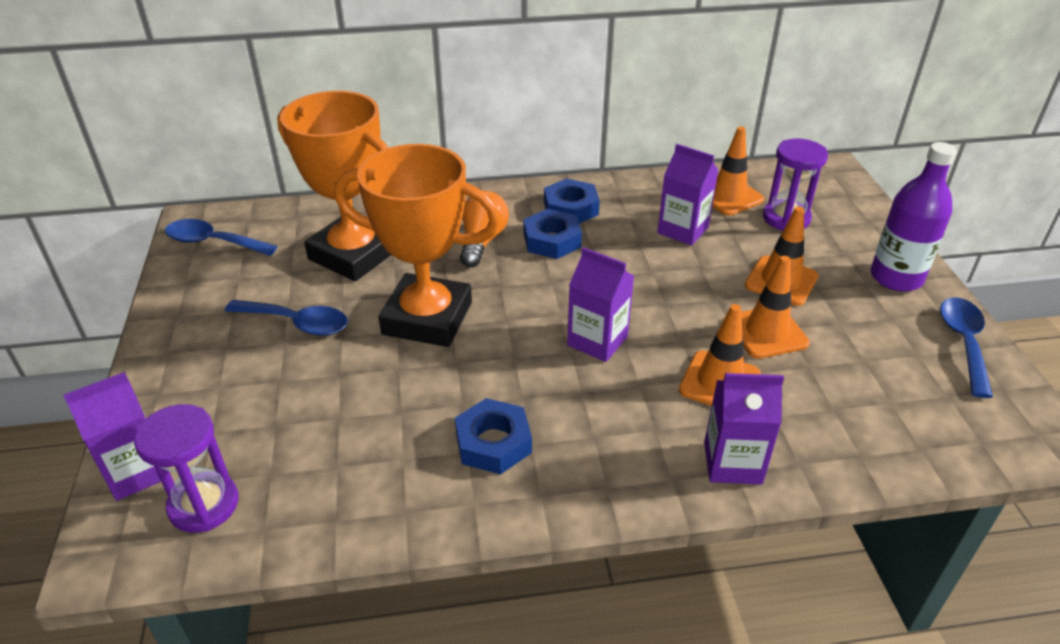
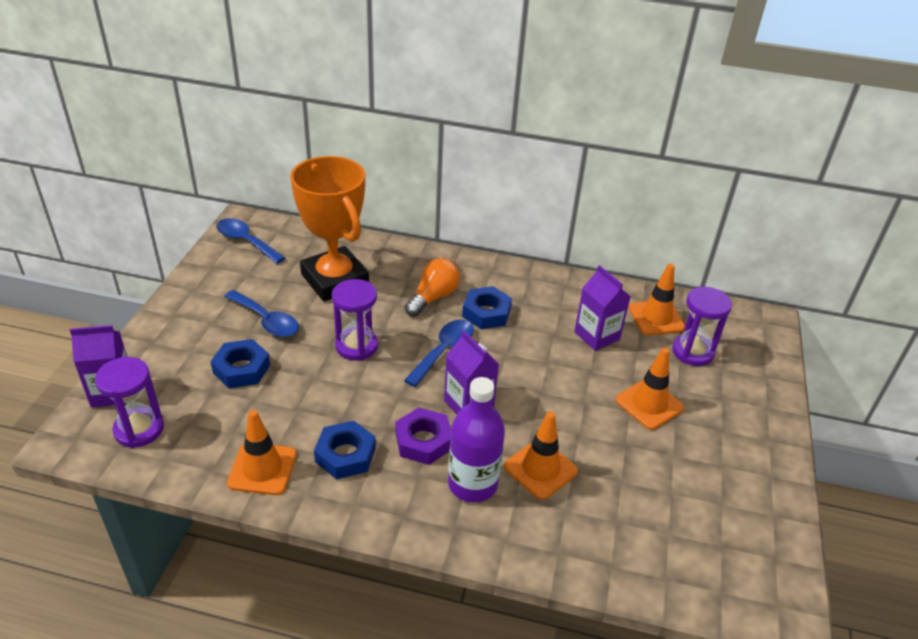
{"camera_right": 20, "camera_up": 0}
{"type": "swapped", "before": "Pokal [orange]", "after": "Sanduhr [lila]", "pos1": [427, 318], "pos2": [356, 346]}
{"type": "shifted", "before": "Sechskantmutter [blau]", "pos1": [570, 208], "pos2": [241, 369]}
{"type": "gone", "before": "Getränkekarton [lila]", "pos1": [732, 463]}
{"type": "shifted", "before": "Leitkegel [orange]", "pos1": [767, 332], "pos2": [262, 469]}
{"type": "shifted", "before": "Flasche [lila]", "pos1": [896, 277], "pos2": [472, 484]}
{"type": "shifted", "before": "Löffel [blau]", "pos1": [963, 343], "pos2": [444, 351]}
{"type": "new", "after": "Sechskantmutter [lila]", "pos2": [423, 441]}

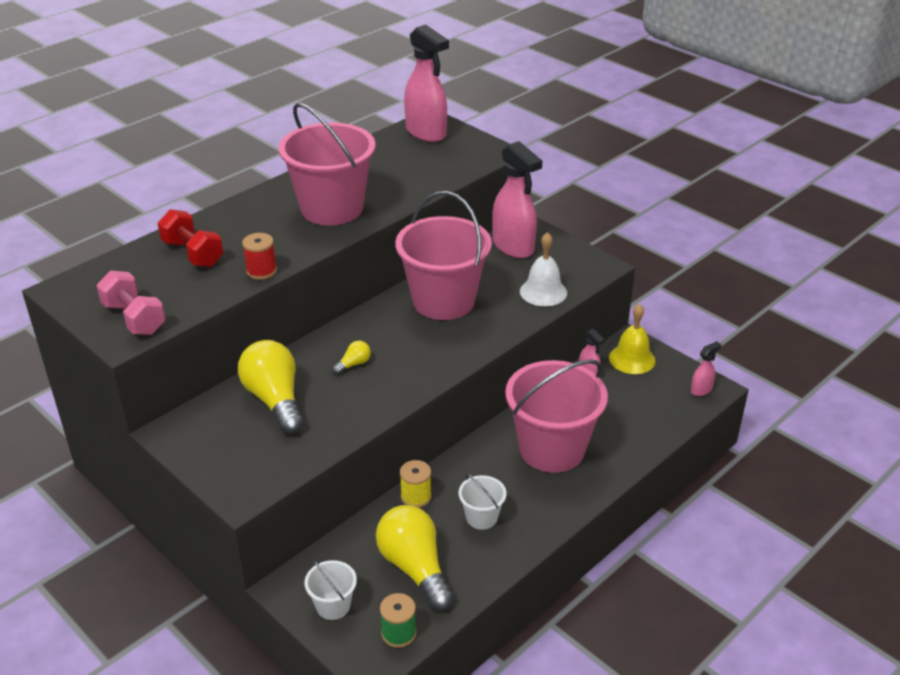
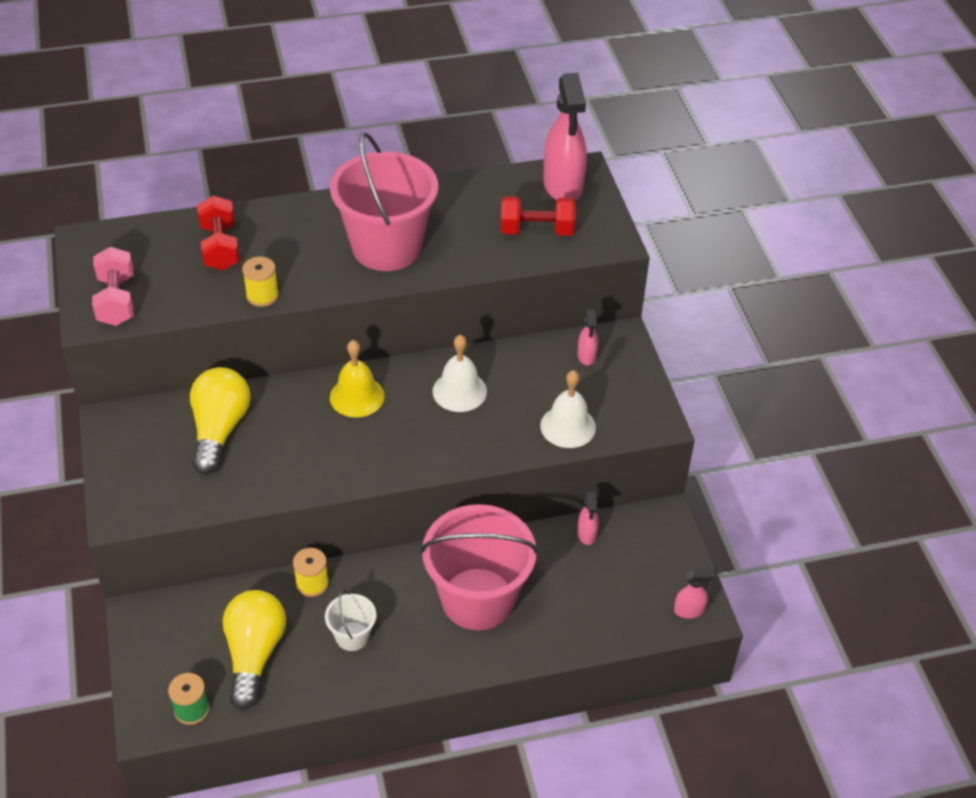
{"camera_right": 30, "camera_up": 10}
{"type": "repainted", "before": "Garnrolle [rot]", "after": "Garnrolle [gelb]", "pos1": [261, 271], "pos2": [262, 295]}
{"type": "gone", "before": "Eimer [weiß]", "pos1": [333, 605]}
{"type": "gone", "before": "Glühbirne [gelb]", "pos1": [353, 364]}
{"type": "swapped", "before": "Eimer [rosa]", "after": "Glocke [weiß]", "pos1": [443, 301], "pos2": [459, 391]}
{"type": "scaled", "before": "Sprühflasche [rosa]", "pos1": [513, 247], "pos2": [586, 356], "scale": 0.46}
{"type": "shifted", "before": "Glocke [gelb]", "pos1": [632, 359], "pos2": [357, 396]}
{"type": "new", "after": "Hantel [rot]", "pos2": [536, 230]}

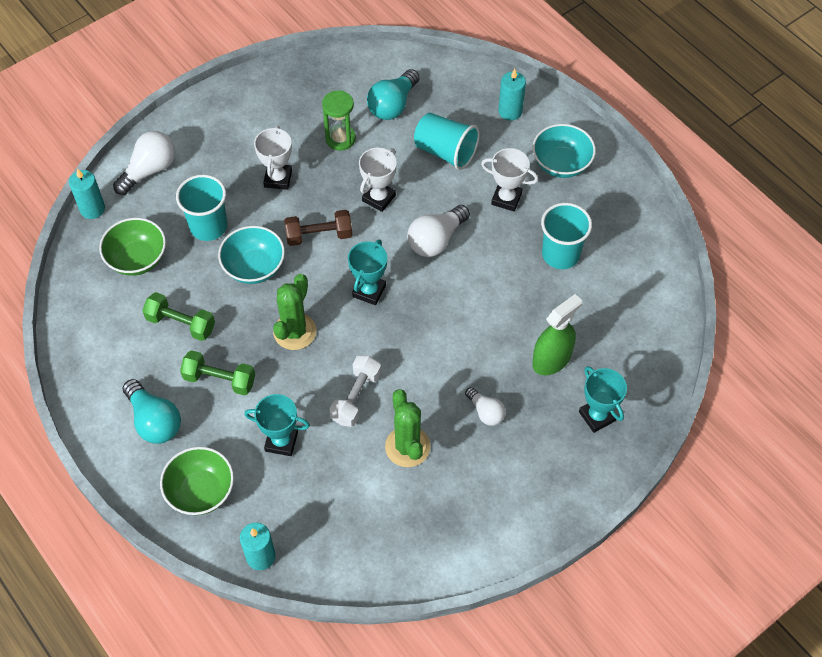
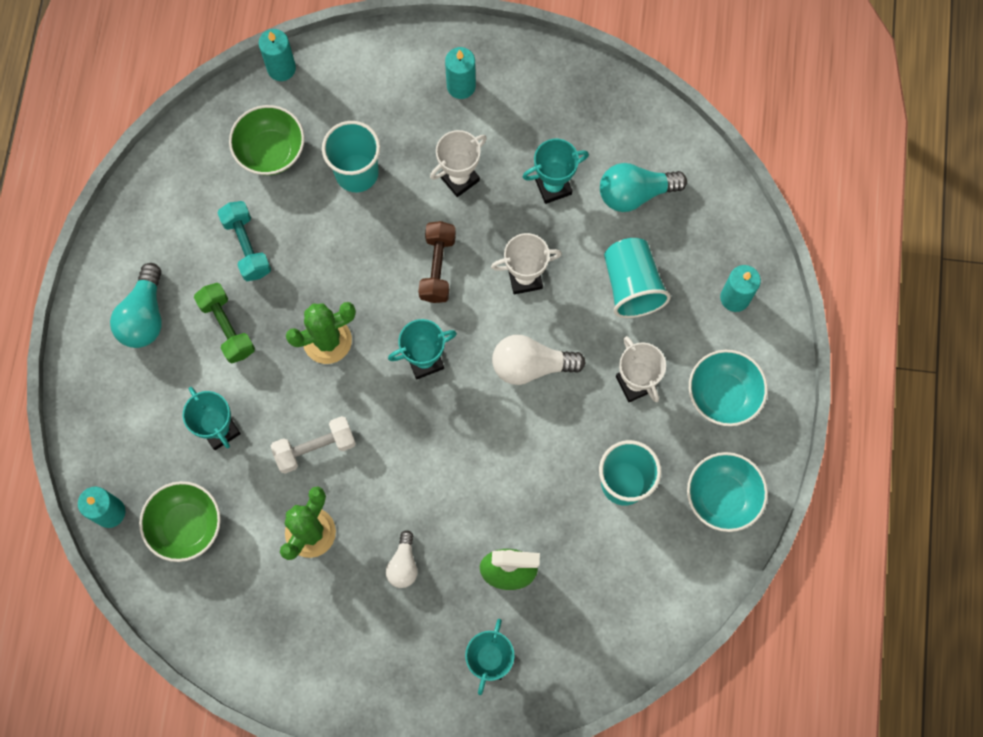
{"camera_right": 45, "camera_up": 15}
{"type": "gone", "before": "Glühbirne [weiß]", "pos1": [149, 170]}
{"type": "repainted", "before": "Hantel [grün]", "after": "Hantel [türkis]", "pos1": [181, 324], "pos2": [247, 246]}
{"type": "shifted", "before": "Schüssel [grün]", "pos1": [201, 491], "pos2": [186, 526]}
{"type": "shifted", "before": "Schüssel [türkis]", "pos1": [254, 267], "pos2": [722, 497]}
{"type": "rotated", "before": "Hantel [braun]", "pos1": [319, 235], "pos2": [437, 267], "turn": 60}
{"type": "swapped", "before": "Sanduhr [grün]", "after": "Pokal [türkis]", "pos1": [340, 139], "pos2": [553, 186]}
{"type": "new", "after": "Kerze [türkis]", "pos2": [461, 86]}

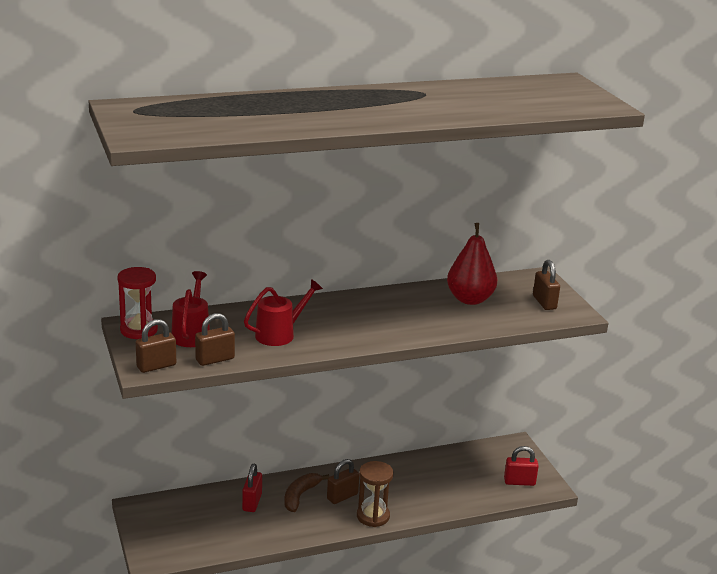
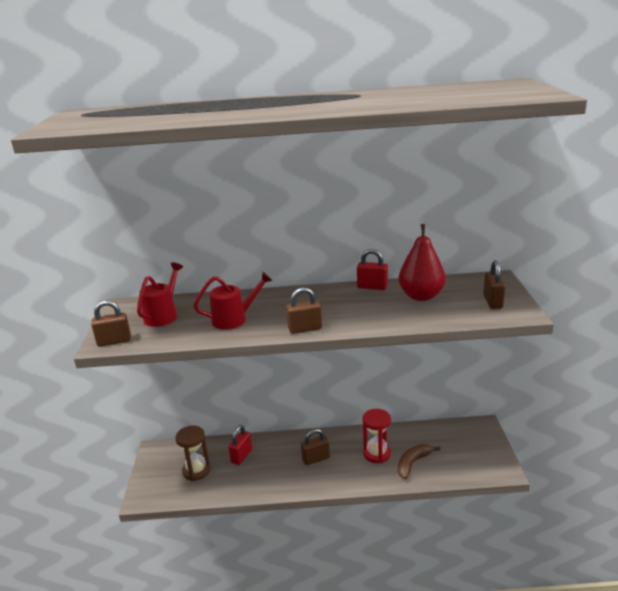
{"camera_right": 20, "camera_up": 0}
{"type": "shifted", "before": "Sanduhr [rot]", "pos1": [139, 330], "pos2": [377, 453]}
{"type": "shifted", "before": "Vorhängeschloss [braun]", "pos1": [215, 359], "pos2": [305, 329]}
{"type": "shifted", "before": "Banane [braun]", "pos1": [300, 496], "pos2": [413, 463]}
{"type": "shifted", "before": "Sanduhr [braun]", "pos1": [373, 516], "pos2": [196, 470]}
{"type": "shifted", "before": "Vorhängeschloss [rot]", "pos1": [519, 482], "pos2": [372, 287]}

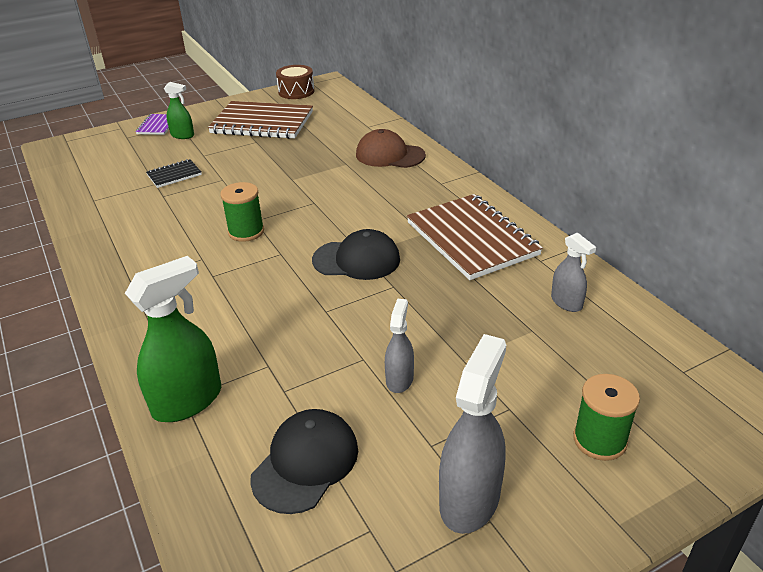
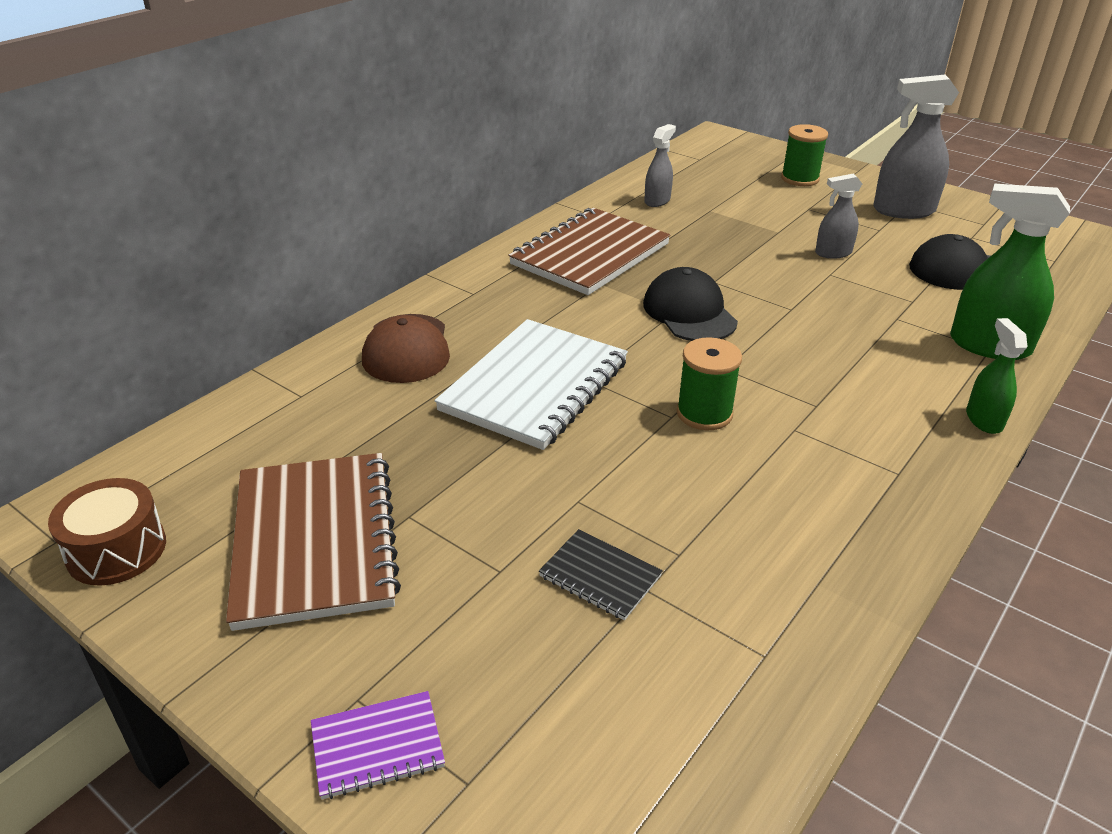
{"camera_right": -115, "camera_up": 0}
{"type": "shifted", "before": "Sprühflasche [grün]", "pos1": [182, 135], "pos2": [984, 420]}
{"type": "new", "after": "Notizbuch [weiß]", "pos2": [534, 386]}

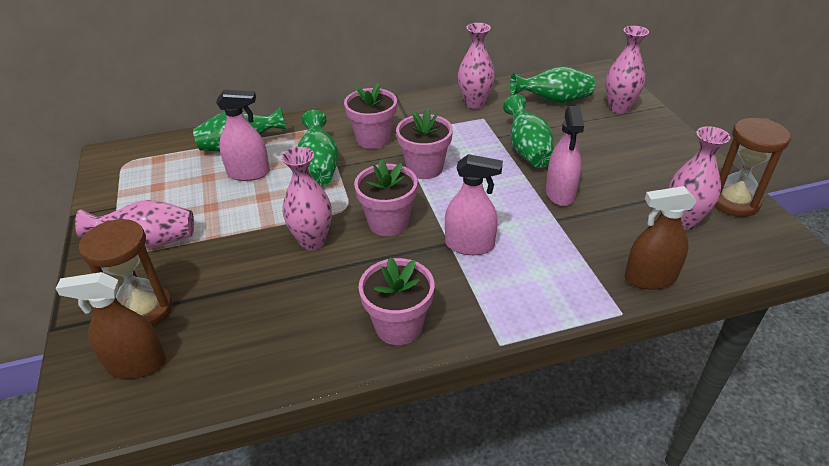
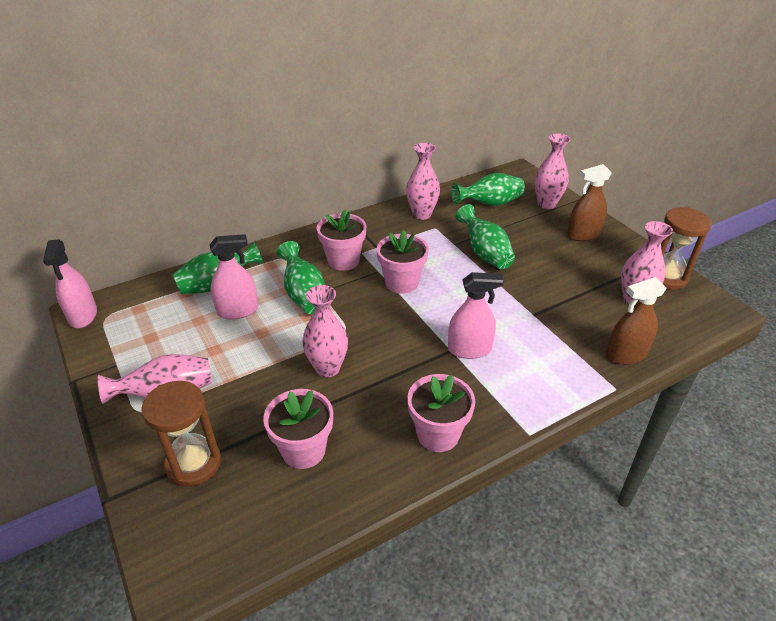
{"camera_right": -15, "camera_up": 0}
{"type": "shifted", "before": "Sprühflasche [braun]", "pos1": [137, 364], "pos2": [583, 235]}
{"type": "shifted", "before": "Blumentopf [rosa]", "pos1": [388, 223], "pos2": [303, 450]}
{"type": "shifted", "before": "Sprühflasche [rosa]", "pos1": [560, 193], "pos2": [83, 316]}

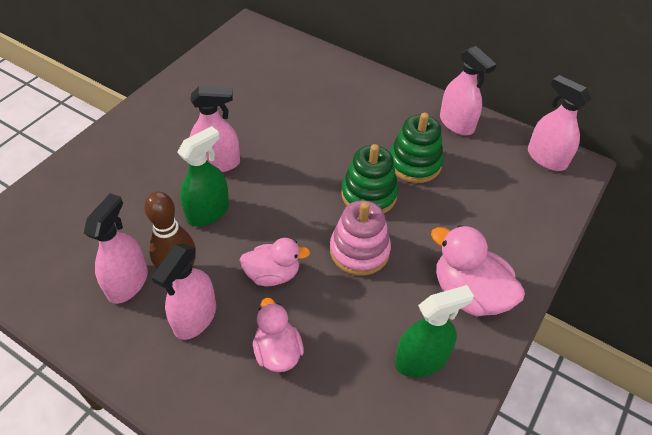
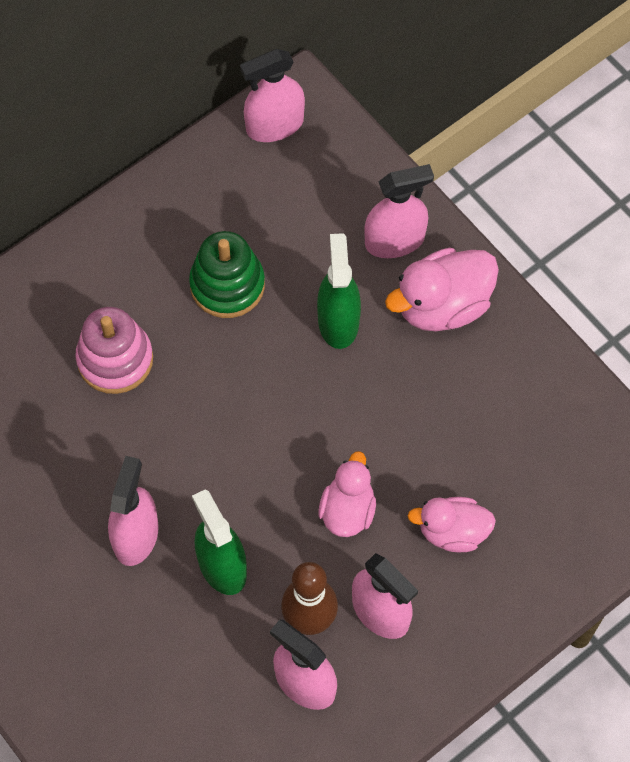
{"camera_right": -70, "camera_up": 15}
{"type": "shifted", "before": "Stapelspielzeug [rosa]", "pos1": [359, 251], "pos2": [115, 359]}
{"type": "gone", "before": "Stapelspielzeug [grün]", "pos1": [369, 195]}
{"type": "shifted", "before": "Sprühflasche [grün]", "pos1": [421, 359], "pos2": [338, 321]}
{"type": "shifted", "before": "Sprühflasche [rosa]", "pos1": [456, 123], "pos2": [395, 240]}

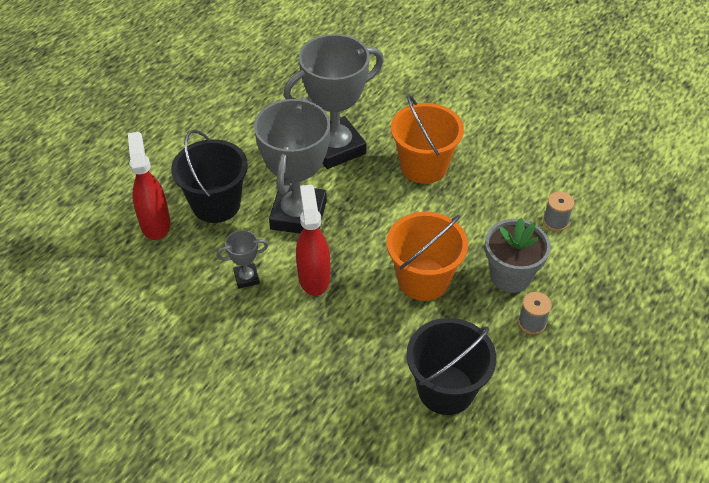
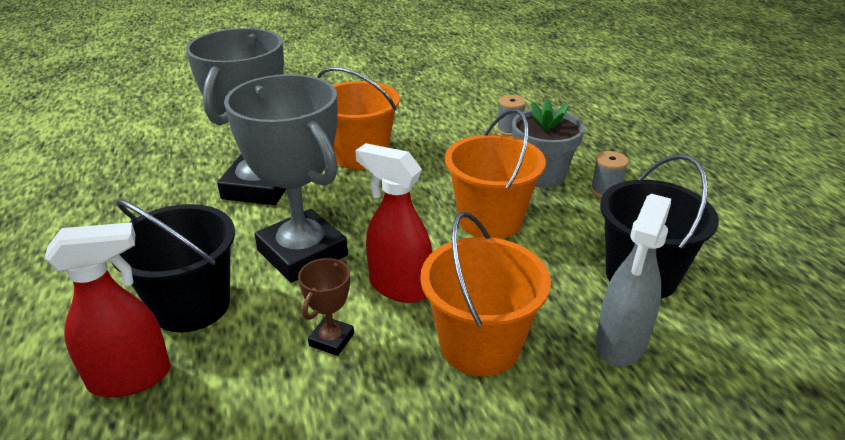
{"camera_right": -50, "camera_up": -15}
{"type": "rotated", "before": "Sprühflasche [rot]", "pos1": [155, 223], "pos2": [131, 377], "turn": 135}
{"type": "repainted", "before": "Pokal [grau]", "after": "Pokal [braun]", "pos1": [246, 278], "pos2": [331, 340]}
{"type": "new", "after": "Eimer [orange]", "pos2": [480, 345]}
{"type": "new", "after": "Sprühflasche [grau]", "pos2": [620, 344]}

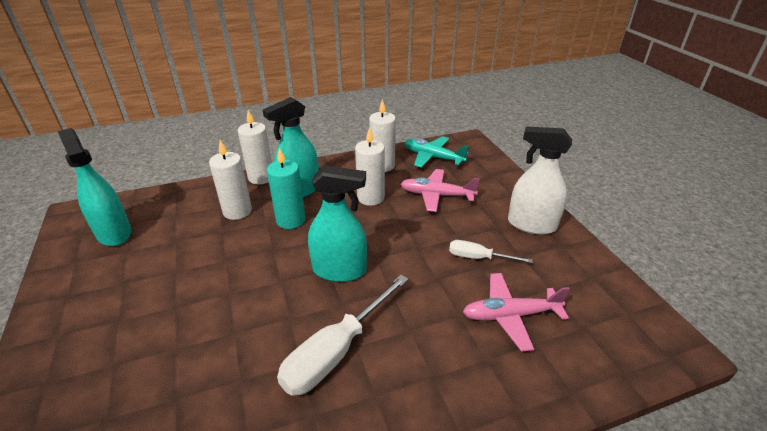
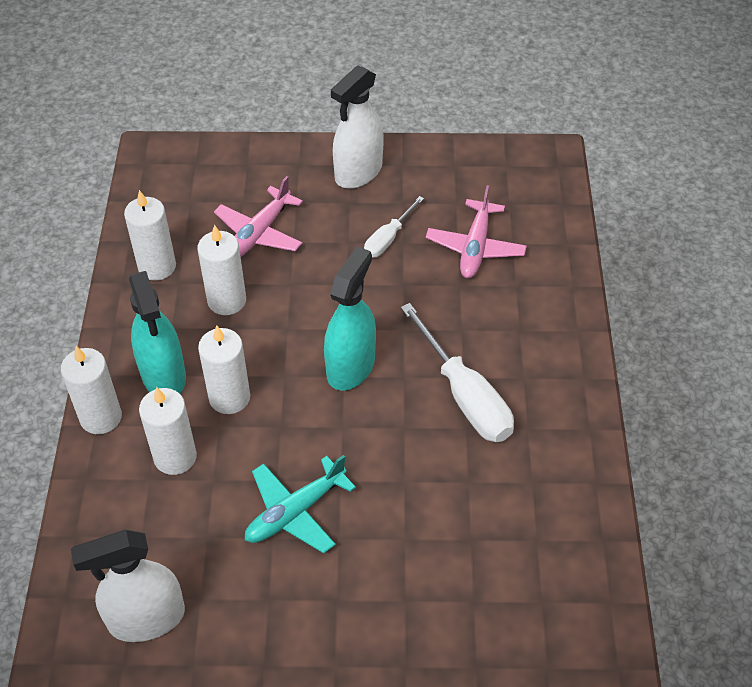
{"camera_right": -70, "camera_up": 15}
{"type": "repainted", "before": "Sprühflasche [türkis]", "after": "Sprühflasche [weiß]", "pos1": [114, 233], "pos2": [146, 618]}
{"type": "repainted", "before": "Kerze [türkis]", "after": "Kerze [weiß]", "pos1": [290, 220], "pos2": [229, 397]}
{"type": "shifted", "before": "Flugzeug [türkis]", "pos1": [433, 157], "pos2": [295, 512]}

